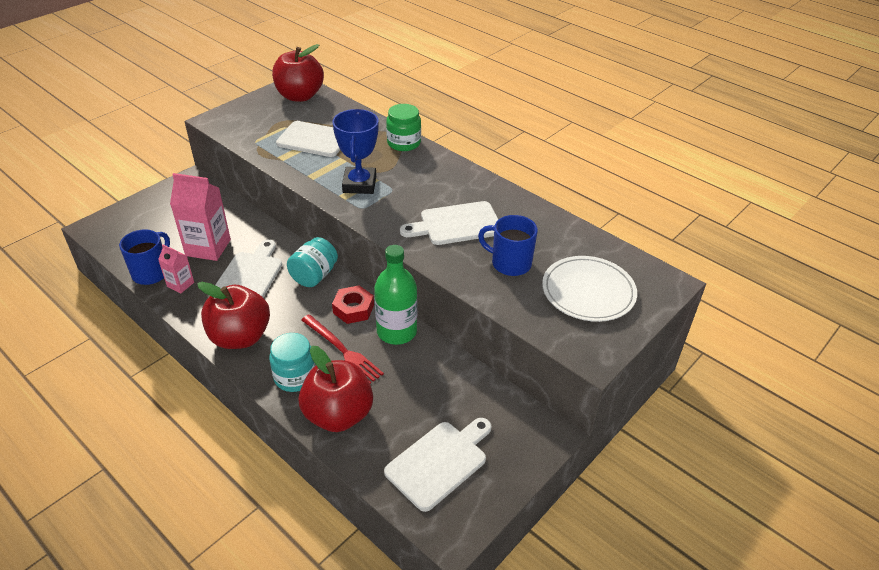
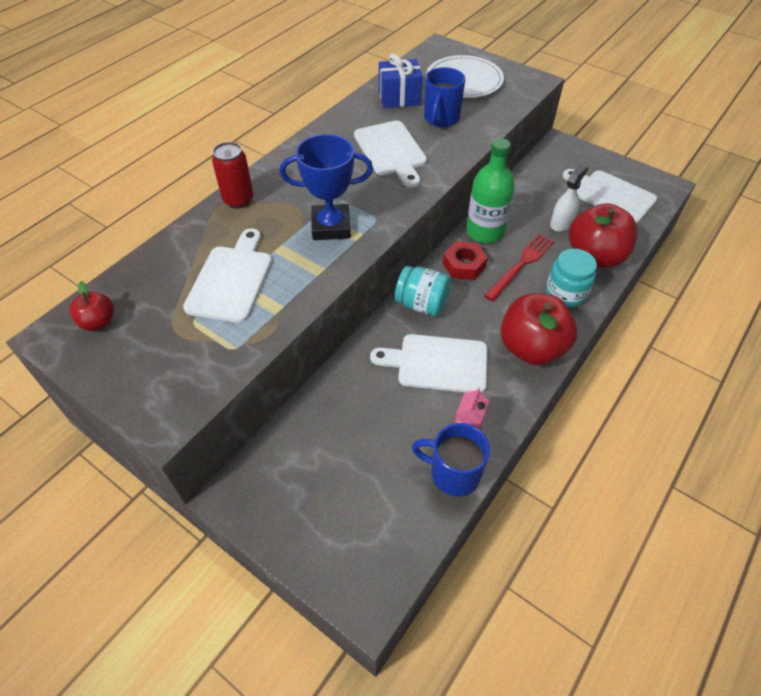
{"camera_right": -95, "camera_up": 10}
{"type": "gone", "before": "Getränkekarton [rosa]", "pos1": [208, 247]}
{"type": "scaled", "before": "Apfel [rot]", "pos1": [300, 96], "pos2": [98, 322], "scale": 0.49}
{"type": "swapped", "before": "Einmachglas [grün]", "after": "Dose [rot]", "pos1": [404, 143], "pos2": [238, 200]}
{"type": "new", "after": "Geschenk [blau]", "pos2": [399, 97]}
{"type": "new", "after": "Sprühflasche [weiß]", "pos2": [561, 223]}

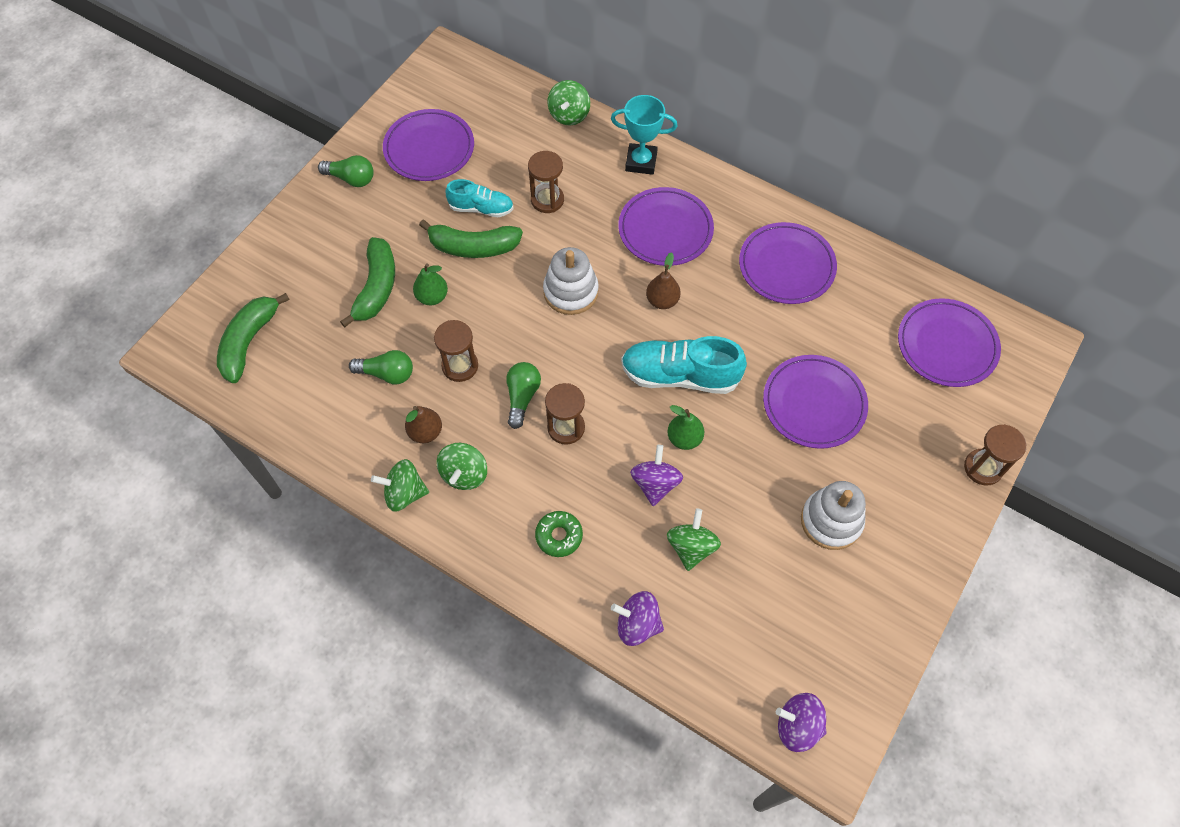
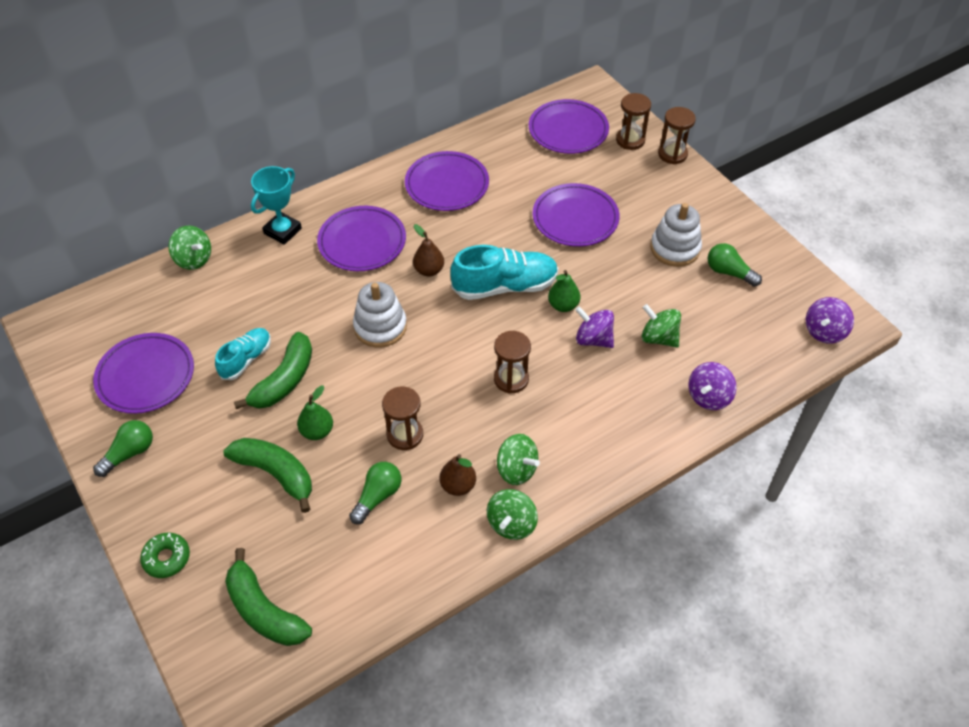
{"camera_right": -65, "camera_up": -10}
{"type": "shifted", "before": "Glühbirne [grün]", "pos1": [522, 397], "pos2": [729, 272]}
{"type": "shifted", "before": "Sanduhr [braun]", "pos1": [547, 200], "pos2": [630, 140]}
{"type": "shifted", "before": "Donut [grün]", "pos1": [559, 536], "pos2": [167, 558]}
{"type": "rotated", "before": "Schuh [türkis]", "pos1": [679, 375], "pos2": [505, 286], "turn": -135}

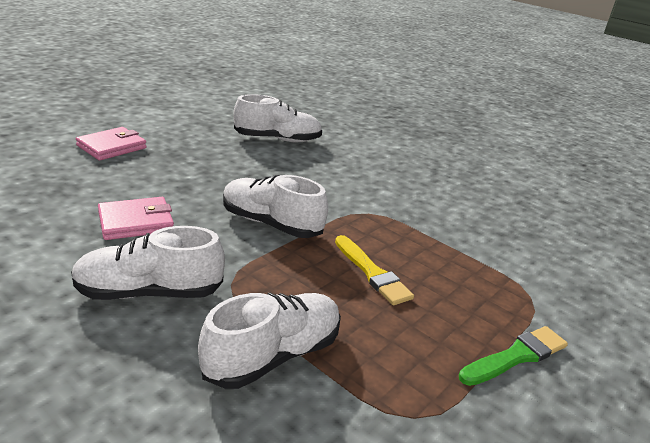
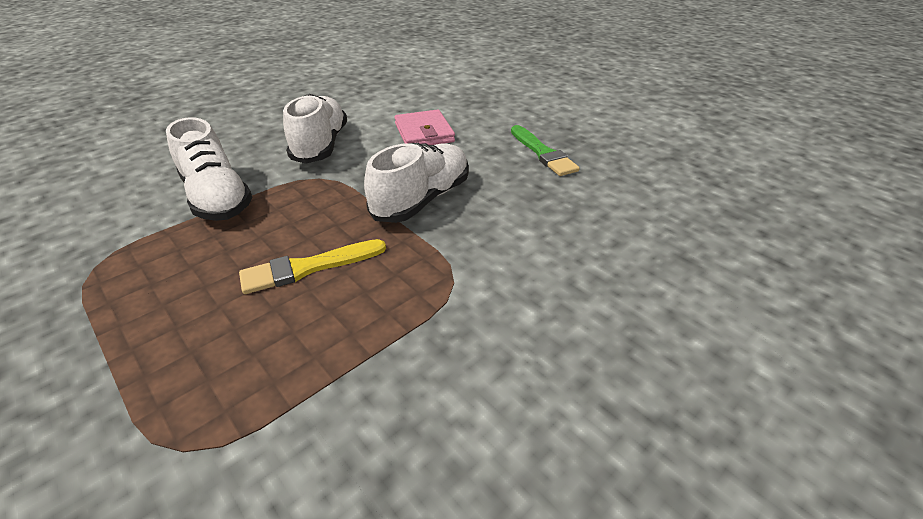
{"camera_right": 100, "camera_up": 10}
{"type": "gone", "before": "Geldbörse [rosa]", "pos1": [112, 147]}
{"type": "gone", "before": "Schuh [weiß]", "pos1": [278, 139]}
{"type": "shifted", "before": "Pinsel [grün]", "pos1": [516, 356], "pos2": [543, 153]}

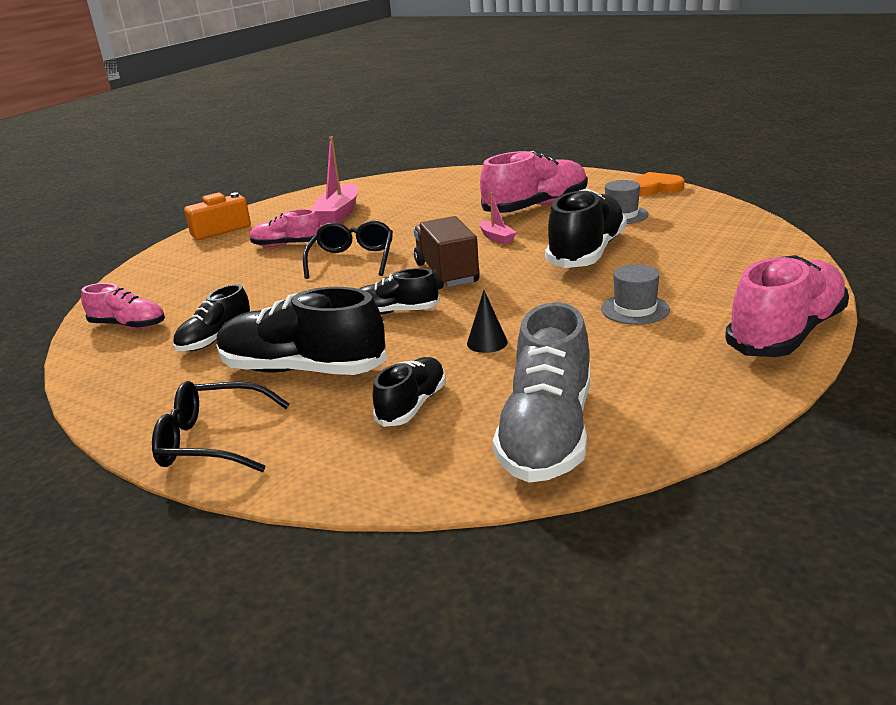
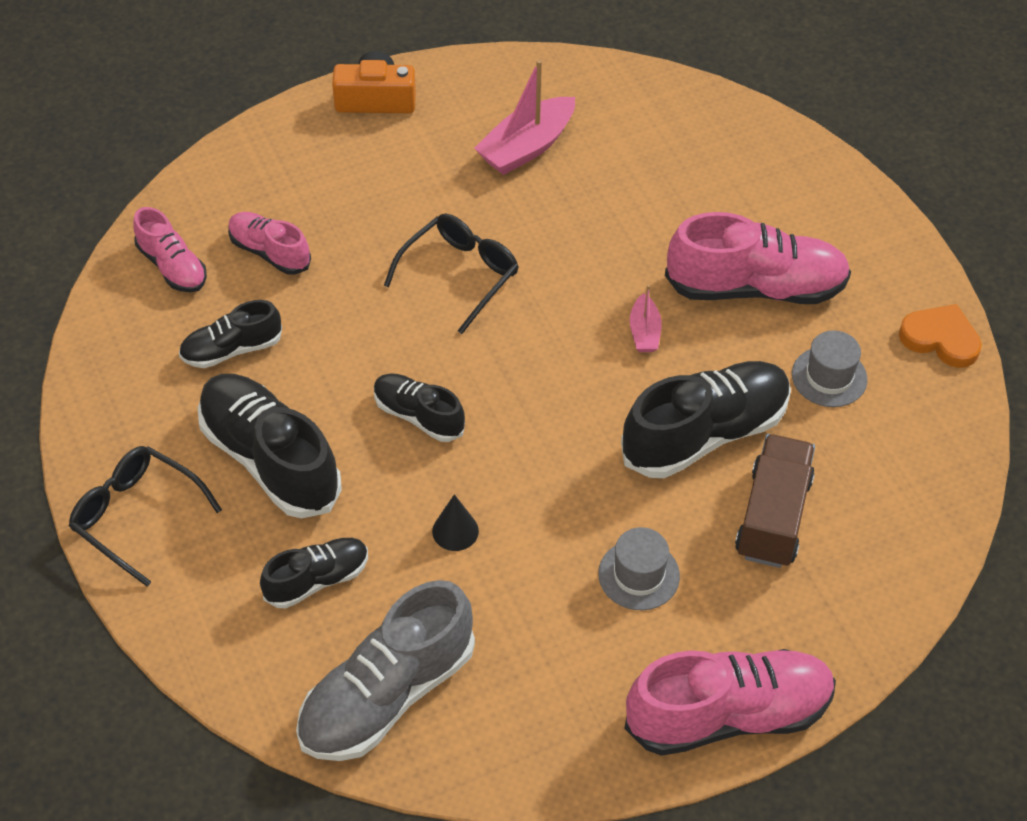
{"camera_right": 30, "camera_up": 25}
{"type": "shifted", "before": "Schuh [rosa]", "pos1": [286, 245], "pos2": [269, 252]}
{"type": "shifted", "before": "Lastwagen [braun]", "pos1": [447, 273], "pos2": [773, 517]}

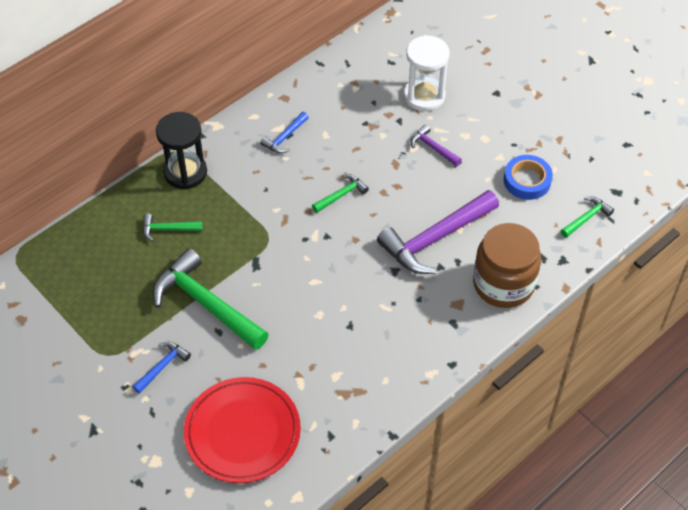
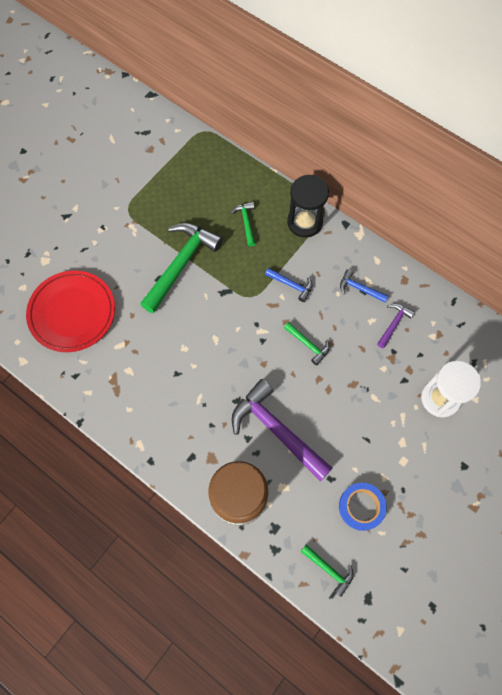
{"camera_right": 80, "camera_up": 15}
{"type": "shifted", "before": "Hammer [blau]", "pos1": [162, 366], "pos2": [291, 285]}
{"type": "shifted", "before": "Hammer [lila]", "pos1": [433, 148], "pos2": [393, 324]}

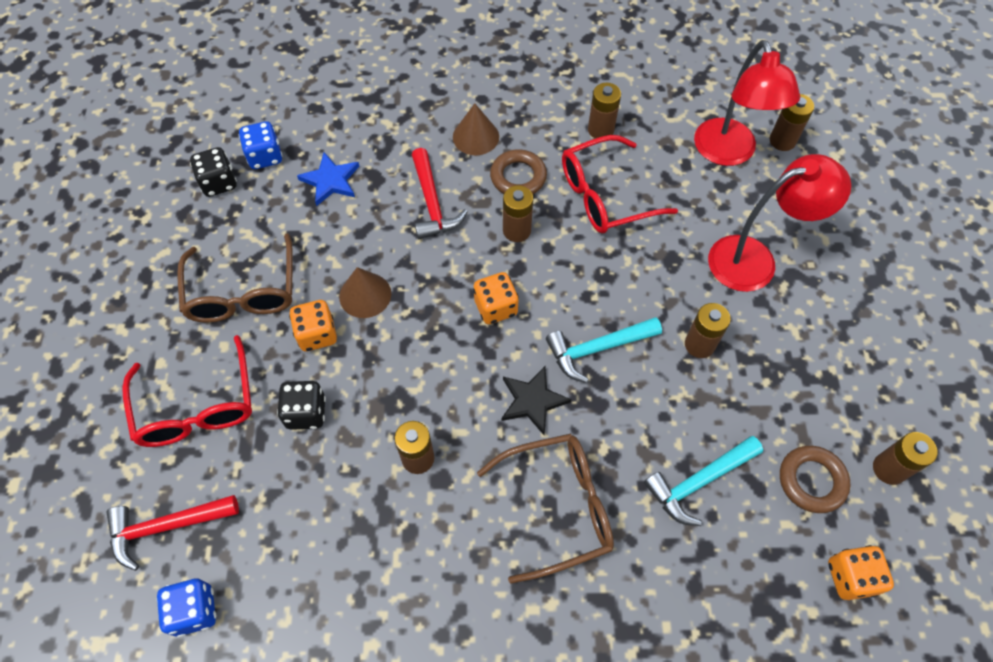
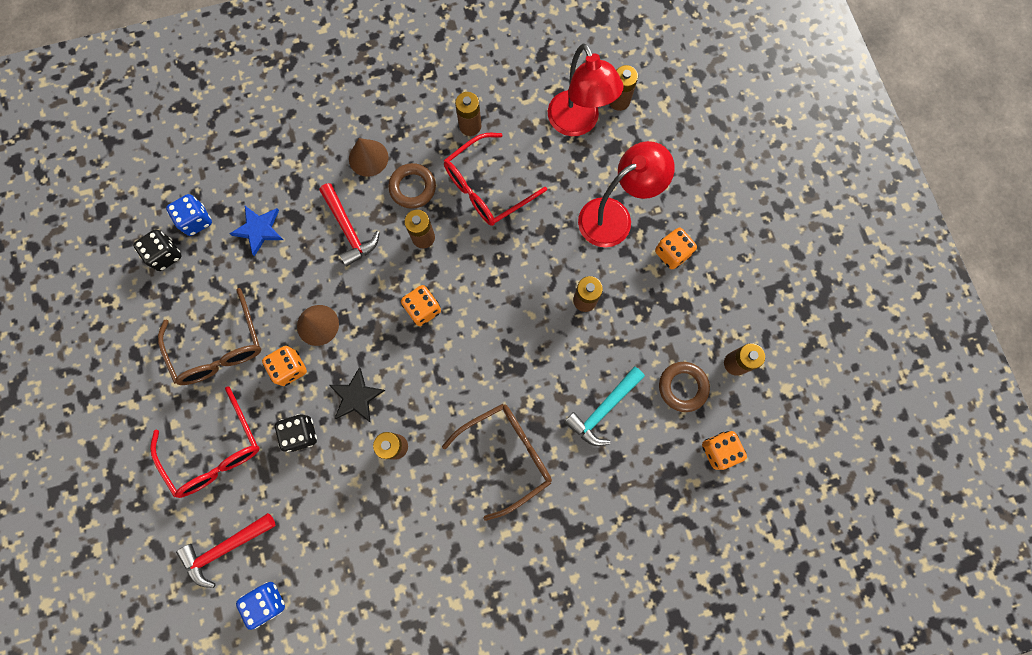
{"camera_right": -15, "camera_up": 15}
{"type": "shifted", "before": "Stern [schwarz]", "pos1": [532, 401], "pos2": [356, 396]}
{"type": "gone", "before": "Hammer [türkis]", "pos1": [597, 349]}
{"type": "new", "after": "Spielwürfel [orange]", "pos2": [672, 253]}

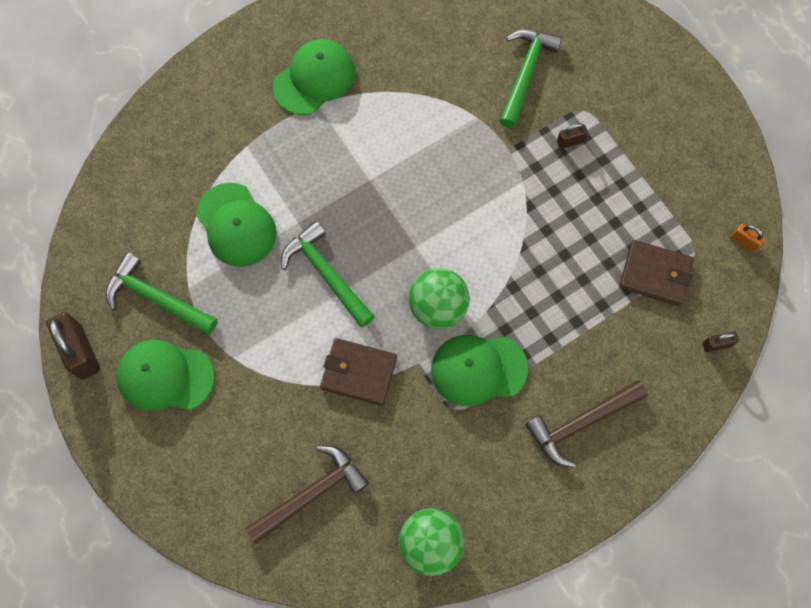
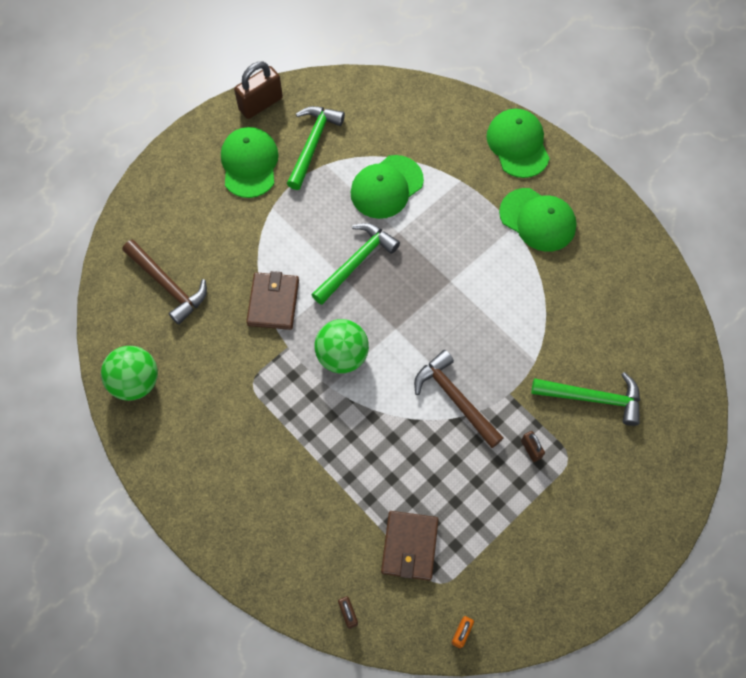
{"camera_right": 80, "camera_up": -5}
{"type": "shifted", "before": "Kappe [grün]", "pos1": [478, 369], "pos2": [518, 145]}
{"type": "shifted", "before": "Hammer [braun]", "pos1": [581, 423], "pos2": [455, 399]}

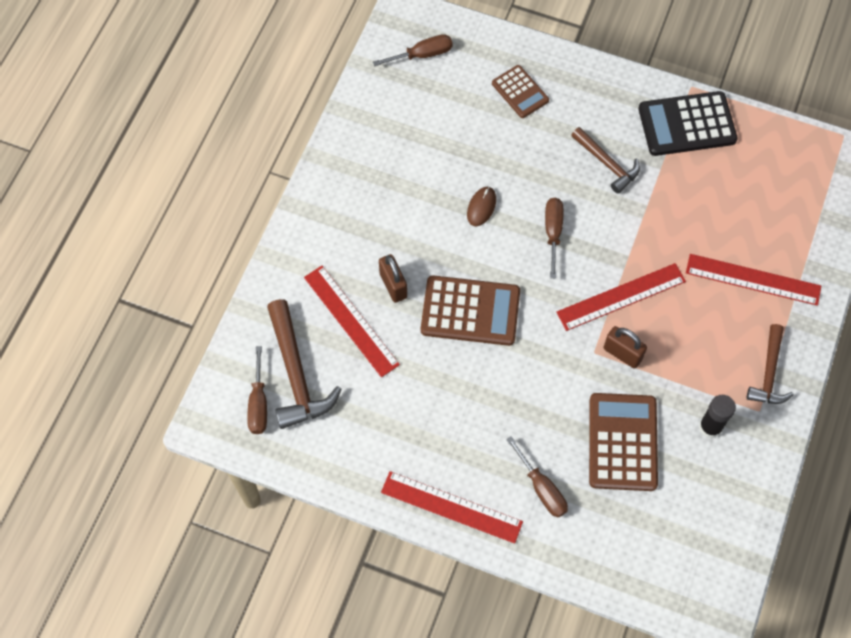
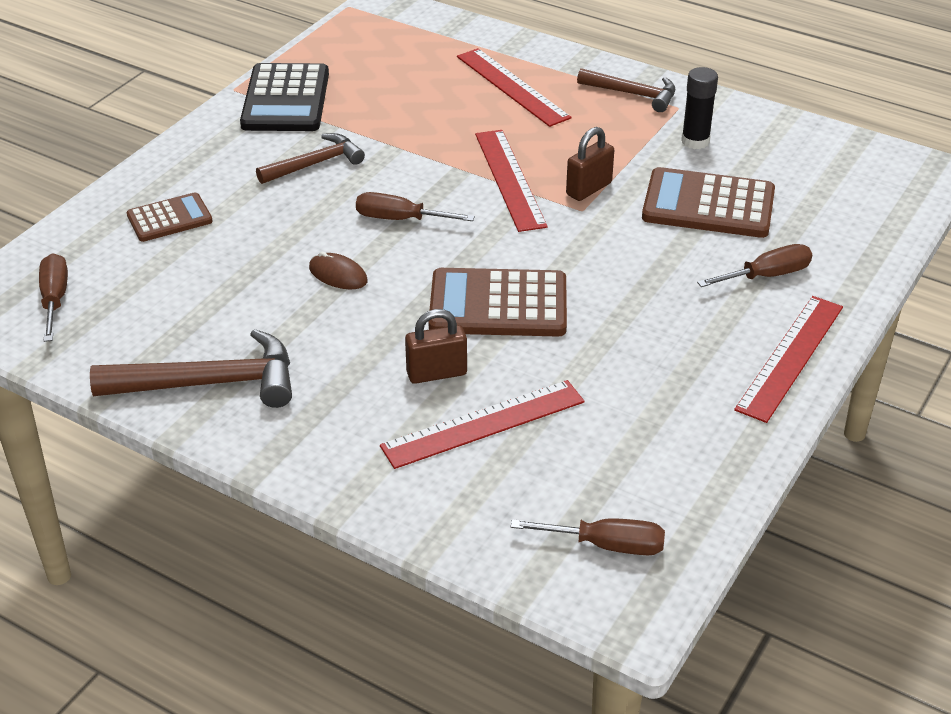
{"camera_right": -80, "camera_up": -25}
{"type": "shifted", "before": "Hammer [braun]", "pos1": [296, 374], "pos2": [210, 383]}
{"type": "rotated", "before": "Taschenrechner [braun]", "pos1": [470, 311], "pos2": [498, 304], "turn": -105}
{"type": "rotated", "before": "Lineal [rot]", "pos1": [753, 279], "pos2": [512, 87], "turn": -60}

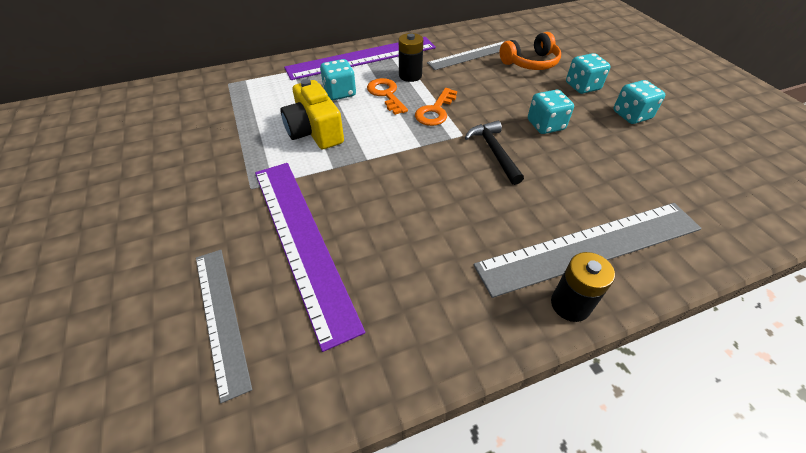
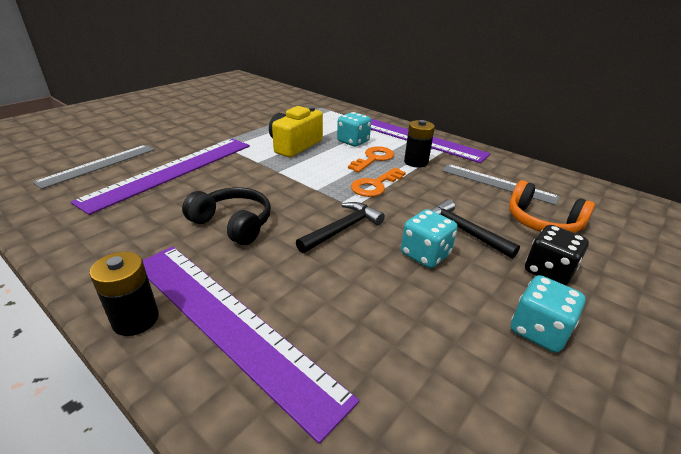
{"camera_right": 60, "camera_up": -15}
{"type": "rotated", "before": "Schlüssel [orange]", "pos1": [435, 111], "pos2": [375, 185], "turn": -45}
{"type": "repainted", "before": "Lineal [grau]", "after": "Lineal [lila]", "pos1": [591, 247], "pos2": [228, 323]}
{"type": "repainted", "before": "Spielwürfel [türkis]", "after": "Spielwürfel [schwarz]", "pos1": [582, 86], "pos2": [548, 271]}
{"type": "new", "after": "Kopfhörer [schwarz]", "pos2": [233, 224]}
{"type": "new", "after": "Hammer [schwarz]", "pos2": [463, 231]}

